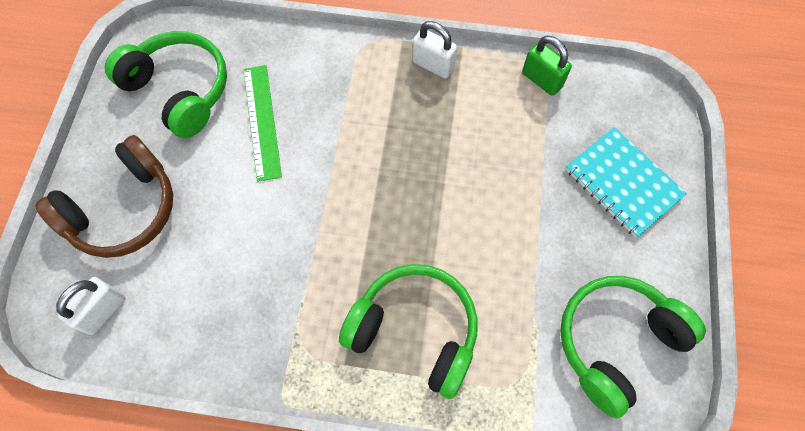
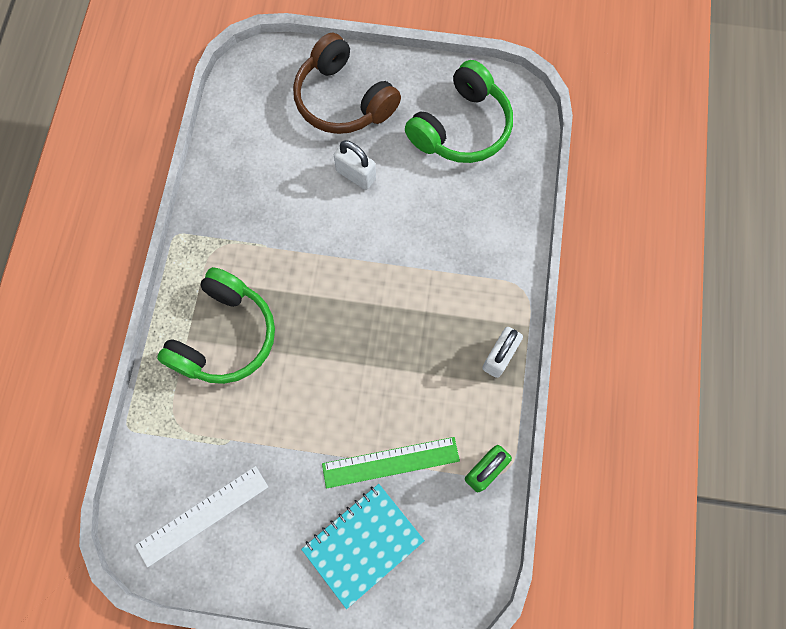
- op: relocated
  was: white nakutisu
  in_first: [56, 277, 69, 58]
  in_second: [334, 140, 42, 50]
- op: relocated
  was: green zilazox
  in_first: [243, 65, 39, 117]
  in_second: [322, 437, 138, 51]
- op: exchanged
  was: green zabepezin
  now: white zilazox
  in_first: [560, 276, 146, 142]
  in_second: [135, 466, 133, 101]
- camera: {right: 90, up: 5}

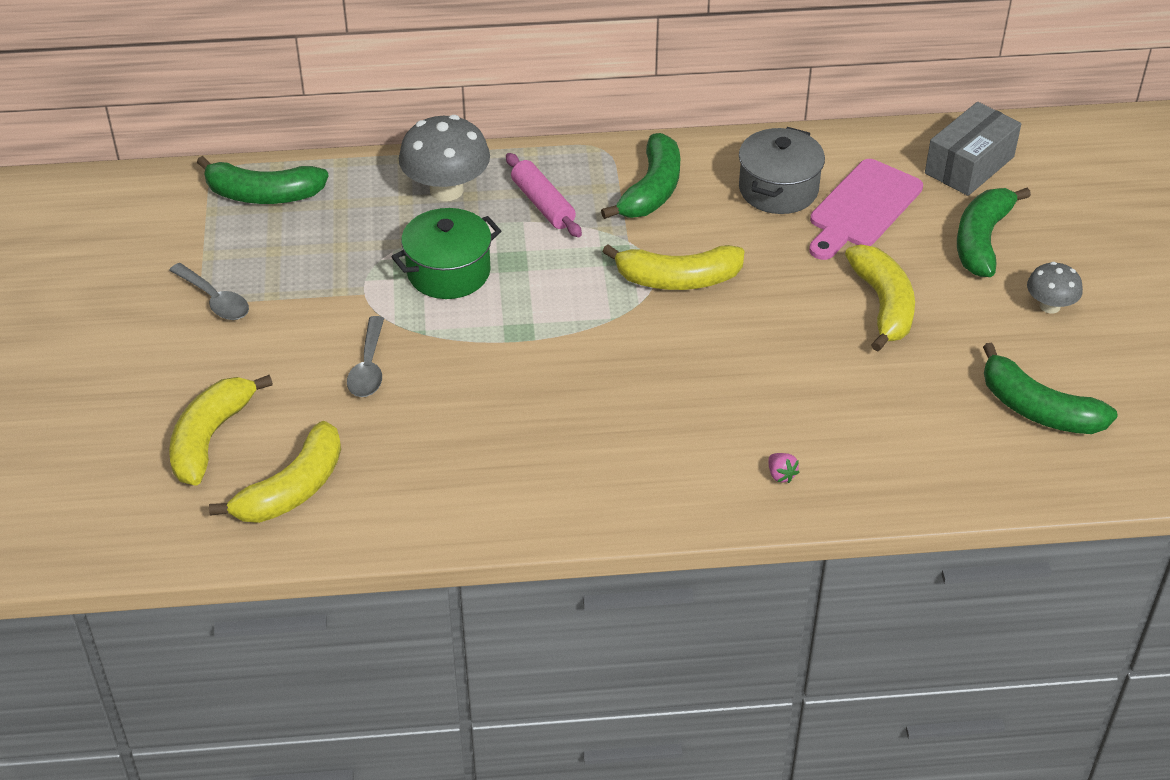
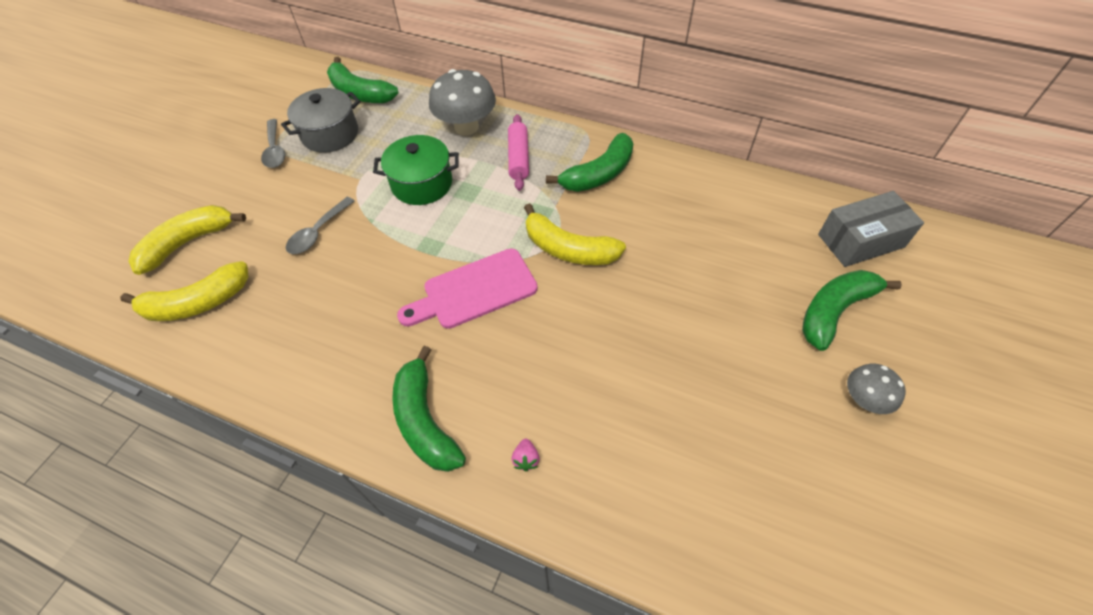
- op: missing
  was: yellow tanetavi
  in_first: [845, 244, 70, 107]
- op: relocated
  was: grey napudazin
  in_first: [739, 127, 86, 87]
  in_second: [281, 88, 80, 65]
- op: relocated
  was: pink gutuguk
  in_first: [809, 159, 114, 101]
  in_second: [397, 248, 141, 81]
- op: relocated
  was: green tanetavi
  in_first: [983, 343, 135, 91]
  in_second: [392, 346, 74, 126]
- camera: {right: 30, up: 10}

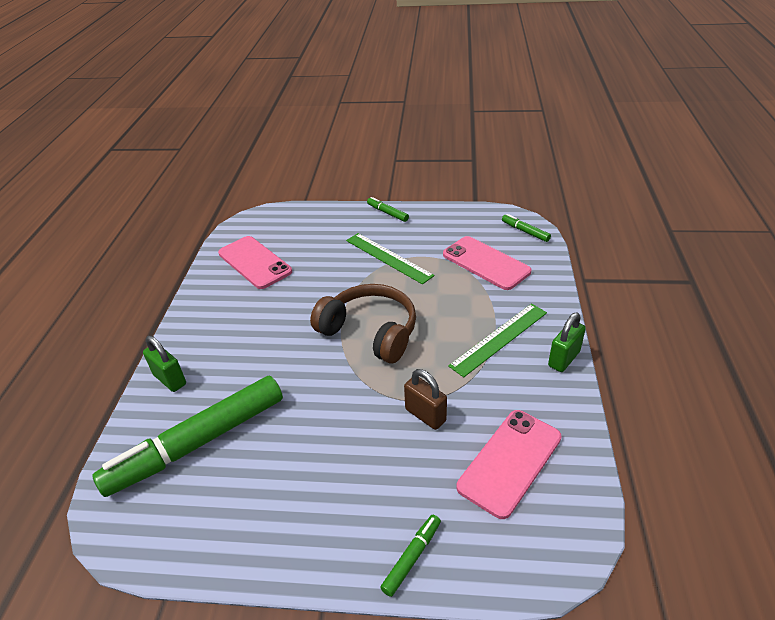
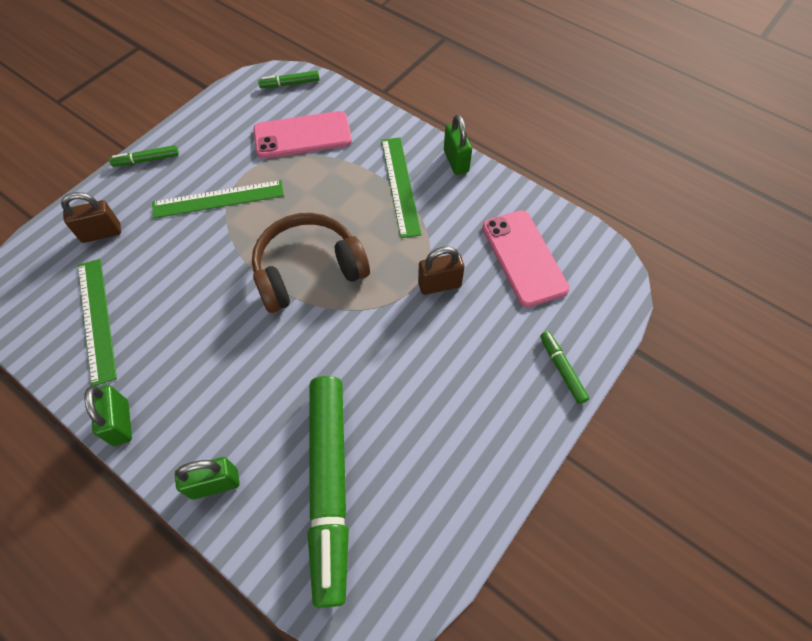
- op: appeared
  now: brown nakutisu
  in_second: [61, 192, 60, 51]
- op: appeared
  now: green nakutisu
  in_second: [84, 385, 48, 61]
- op: exchanged
  was: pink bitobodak
  now: green zilazox
  in_first: [218, 236, 74, 53]
  in_second: [78, 259, 39, 127]
- camera: {right: -60, up: 20}

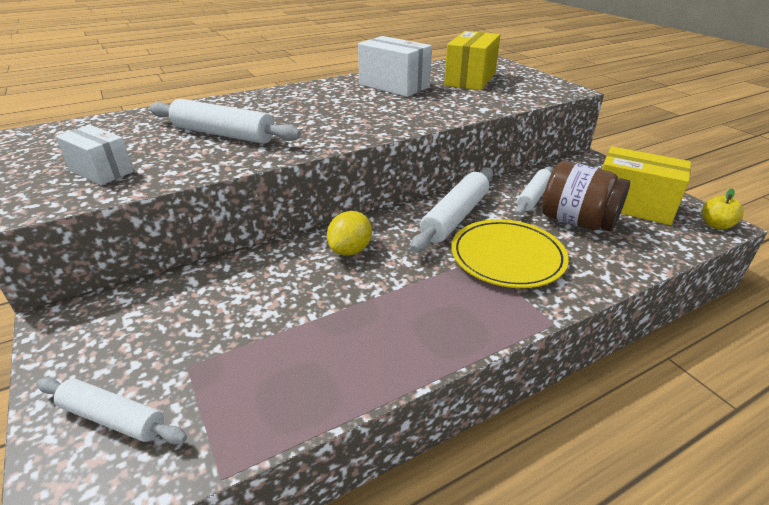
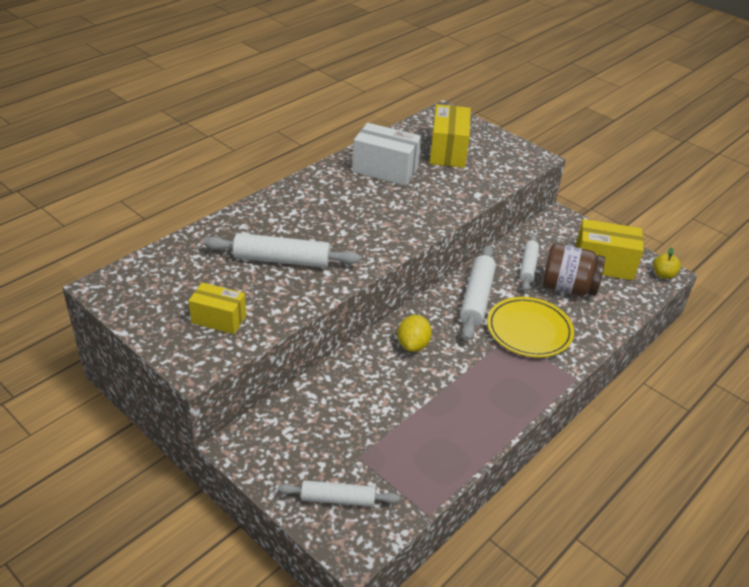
- op: colour
  was: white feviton
  now: yellow feviton
  in_first: [55, 125, 79, 60]
  in_second: [189, 282, 57, 52]
- camera: {right: -20, up: 5}

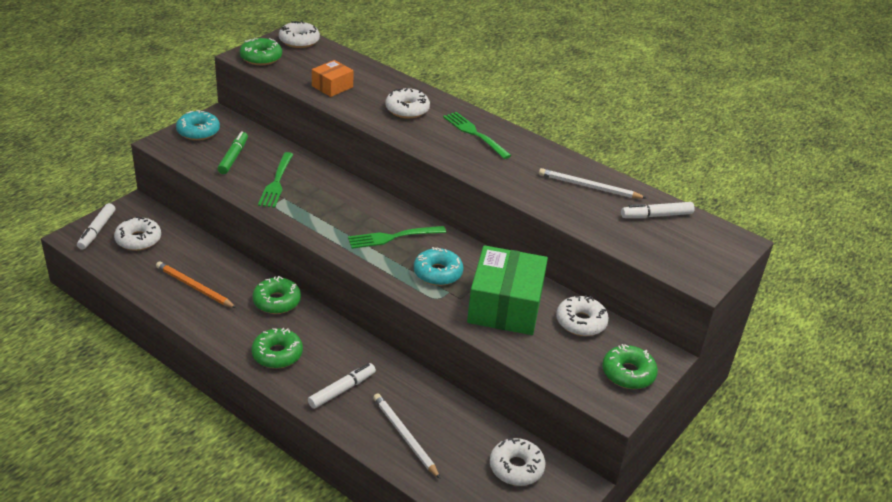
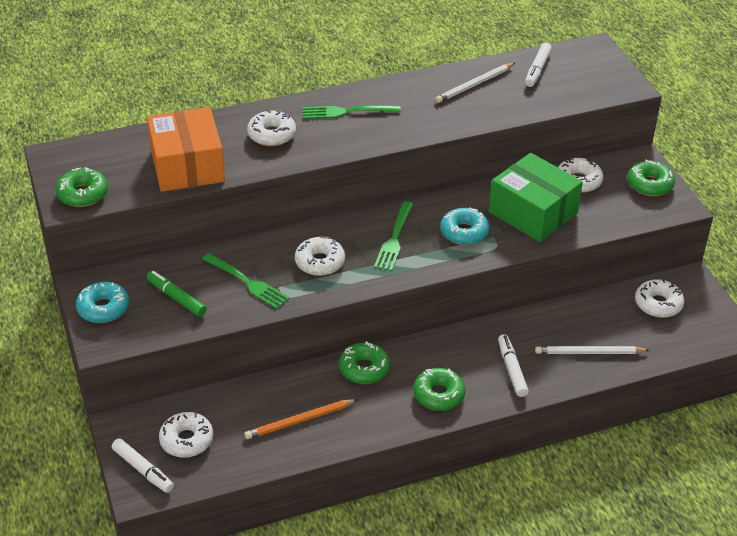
- op: relocated
  was: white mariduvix
  in_first: [279, 21, 41, 27]
  in_second: [295, 236, 50, 40]
- op: size
  was: orange feviton
  in_first: [312, 60, 42, 37]
  in_second: [147, 107, 78, 85]
  ratio: 1.95
- camera: {right: -55, up: 5}

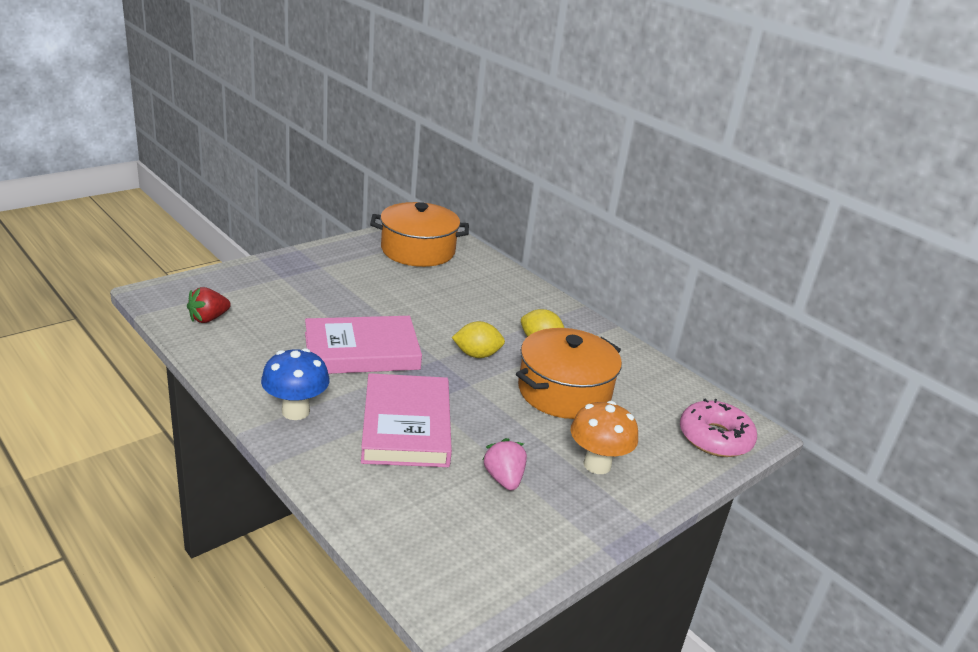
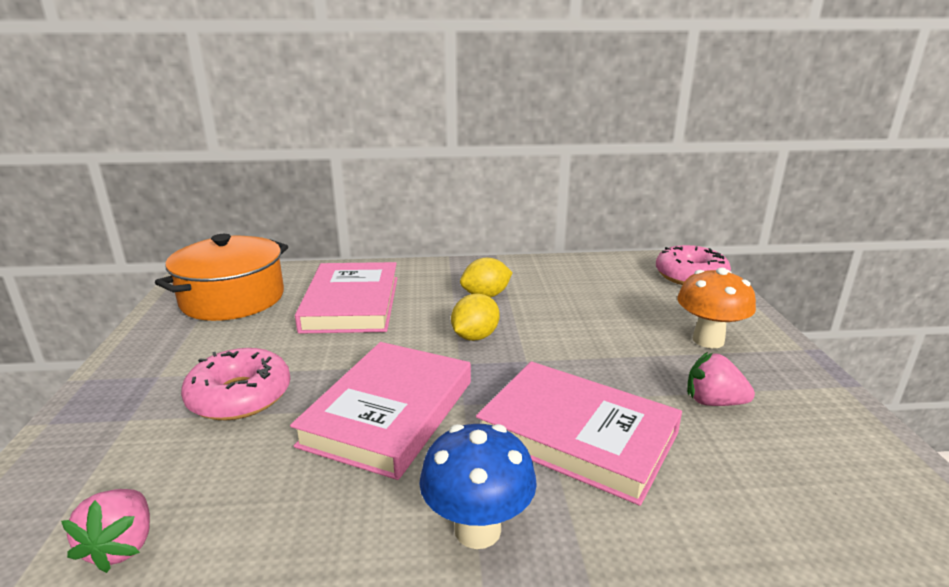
- op: missing
  was: orange napudazin
  in_first: [516, 328, 106, 91]
- op: appeared
  now: pink mariduvix
  in_second: [181, 348, 110, 72]
- op: appeared
  now: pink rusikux
  in_second: [295, 262, 103, 72]
- op: colour
  was: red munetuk
  now: pink munetuk
  in_first: [187, 287, 44, 36]
  in_second: [61, 489, 89, 84]
- camera: {right: -50, up: -5}

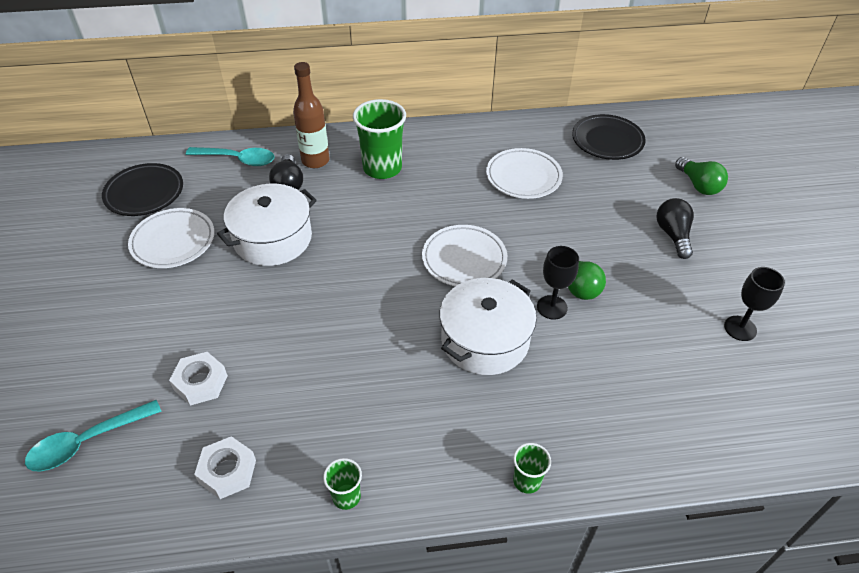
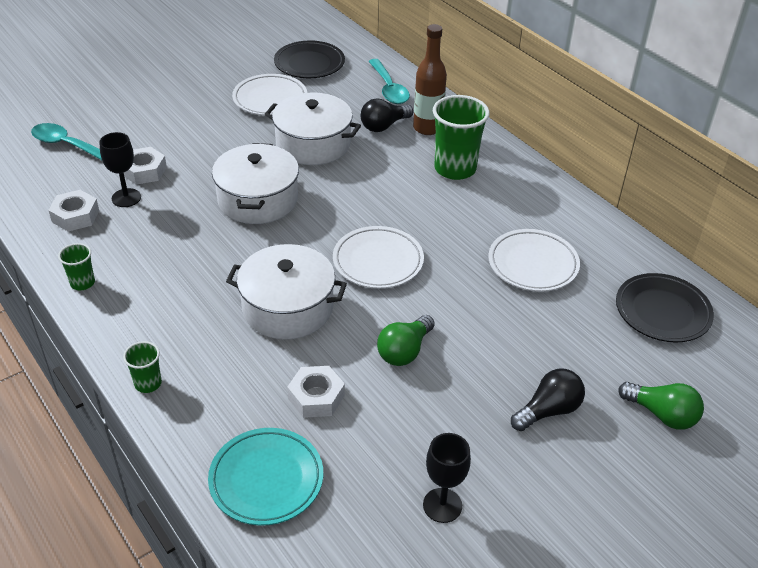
- op: appeared
  now: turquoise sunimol
  in_second: [208, 428, 115, 98]
- op: appeared
  now: white napudazin
  in_second: [212, 143, 87, 81]
- op: appeared
  now: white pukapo
  in_second: [287, 366, 58, 52]
- op: relocated
  was: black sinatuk
  in_first: [537, 246, 42, 74]
  in_second: [99, 132, 42, 75]
- op: spun
  was: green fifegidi
  in_first: [675, 157, 53, 38]
  in_second: [619, 382, 85, 48]
  clockwise: -90
- camera: {right: 60, up: -5}

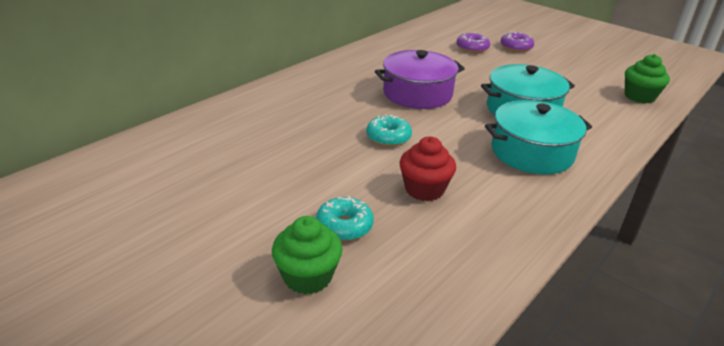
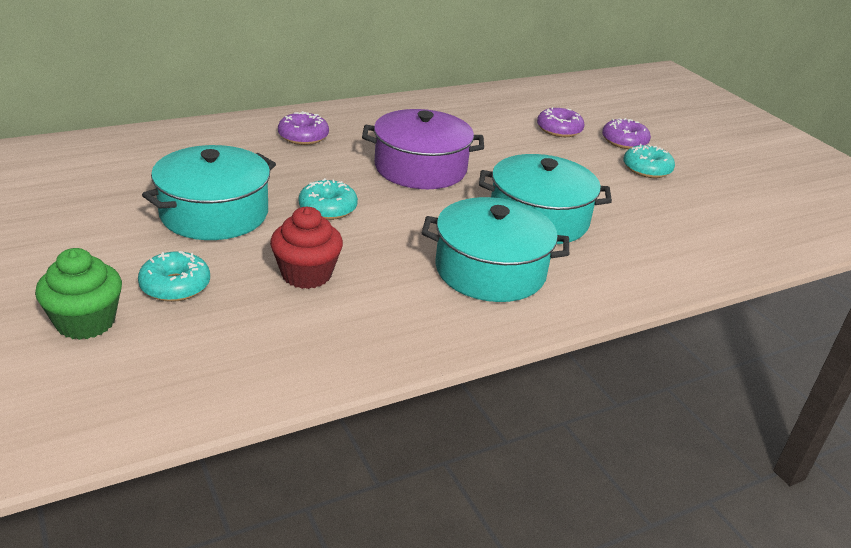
- op: missing
  was: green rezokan
  in_first: [625, 54, 45, 49]
- op: appeared
  now: turquoise napudazin
  in_second: [142, 145, 134, 95]
- op: appeared
  now: purple mariduvix
  in_second: [278, 111, 51, 34]
- op: appeared
  now: turquoise mariduvix
  in_second: [623, 144, 52, 34]
- camera: {right: 20, up: 0}

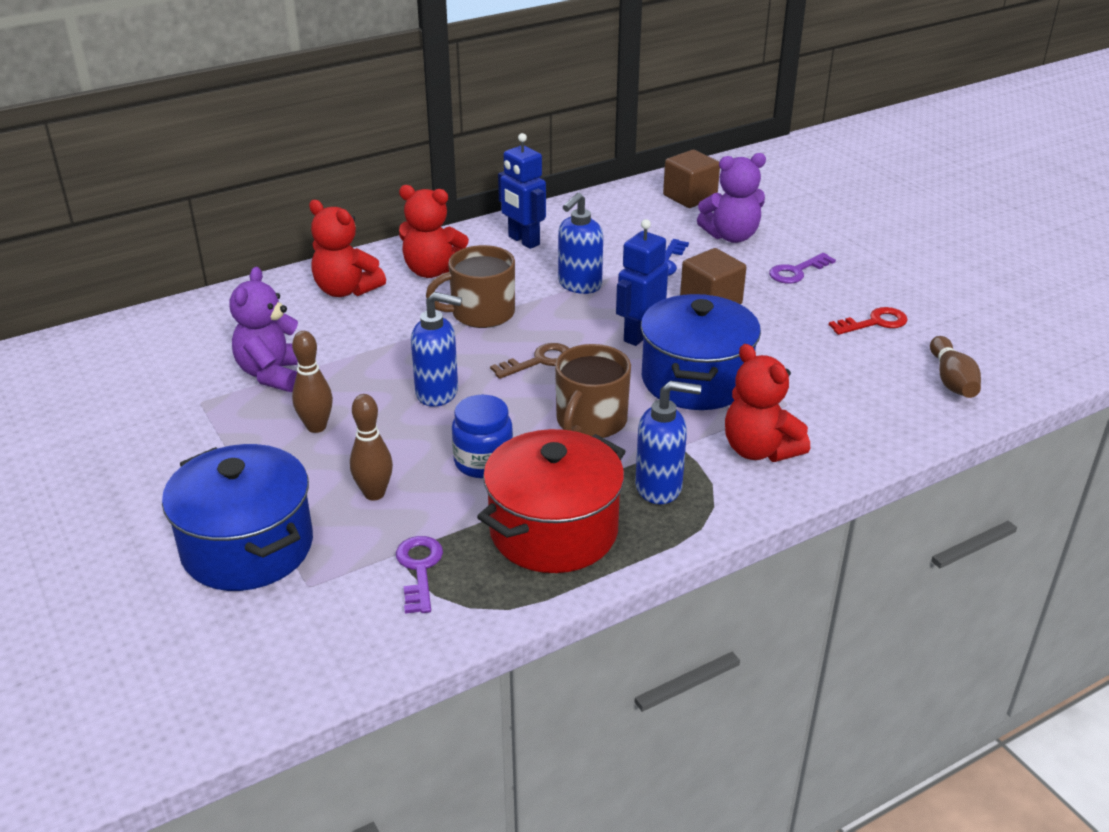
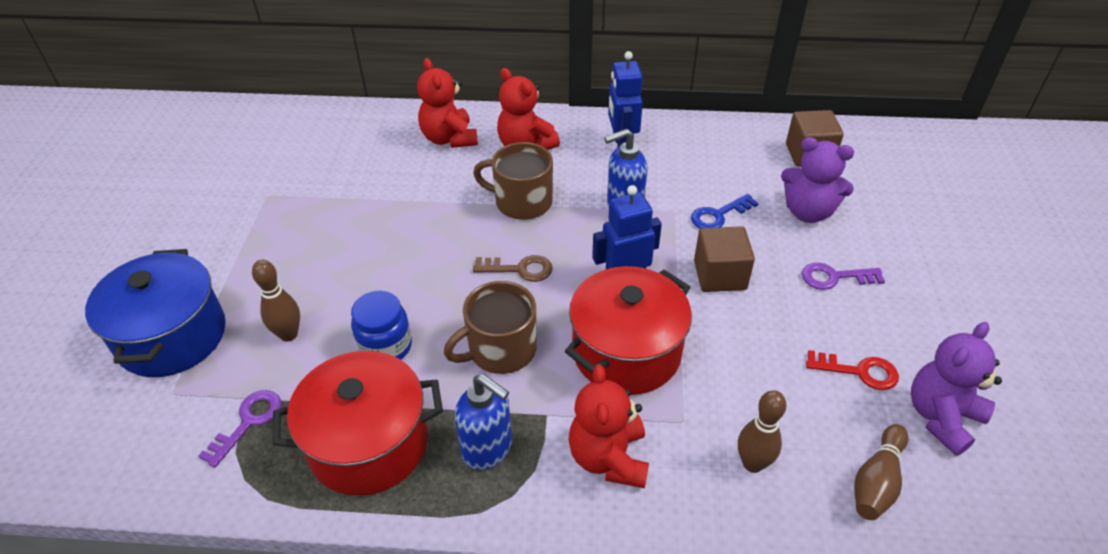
- op: missing
  was: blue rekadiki
  in_first: [411, 292, 51, 115]
- op: relocated
  was: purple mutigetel
  in_first: [229, 267, 69, 125]
  in_second: [911, 322, 91, 134]
- op: relocated
  was: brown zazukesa
  in_first: [292, 331, 41, 102]
  in_second: [738, 390, 49, 83]
- op: colour
  was: blue napudazin
  now: red napudazin
  in_first: [641, 294, 120, 116]
  in_second: [565, 266, 127, 129]
- camera: {right: 35, up: 10}

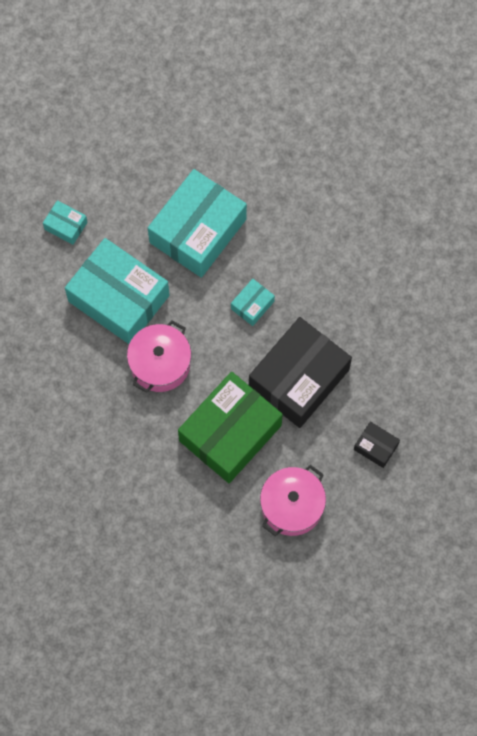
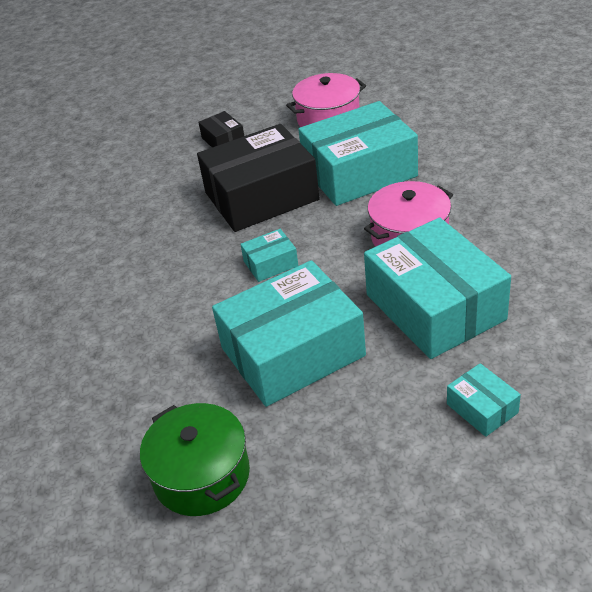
- op: appeared
  now: green napudazin
  in_second: [140, 403, 110, 113]
- op: colour
  was: green feviton
  now: turquoise feviton
  in_first: [178, 372, 105, 111]
  in_second: [298, 101, 120, 105]
- camera: {right: -150, up: -30}

